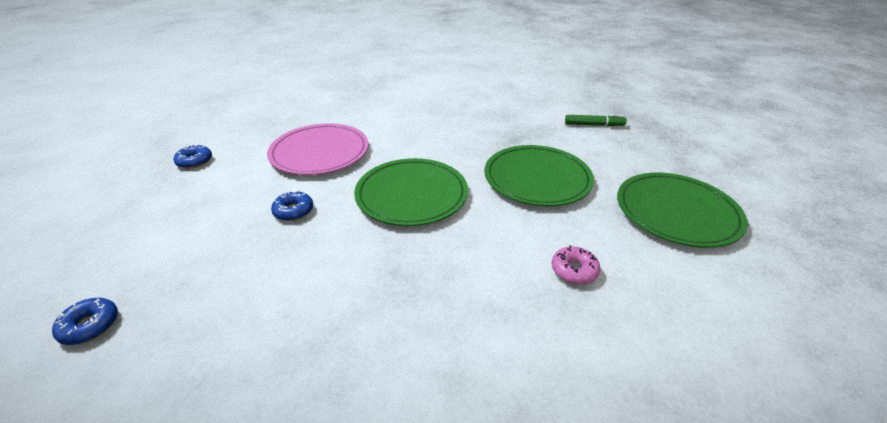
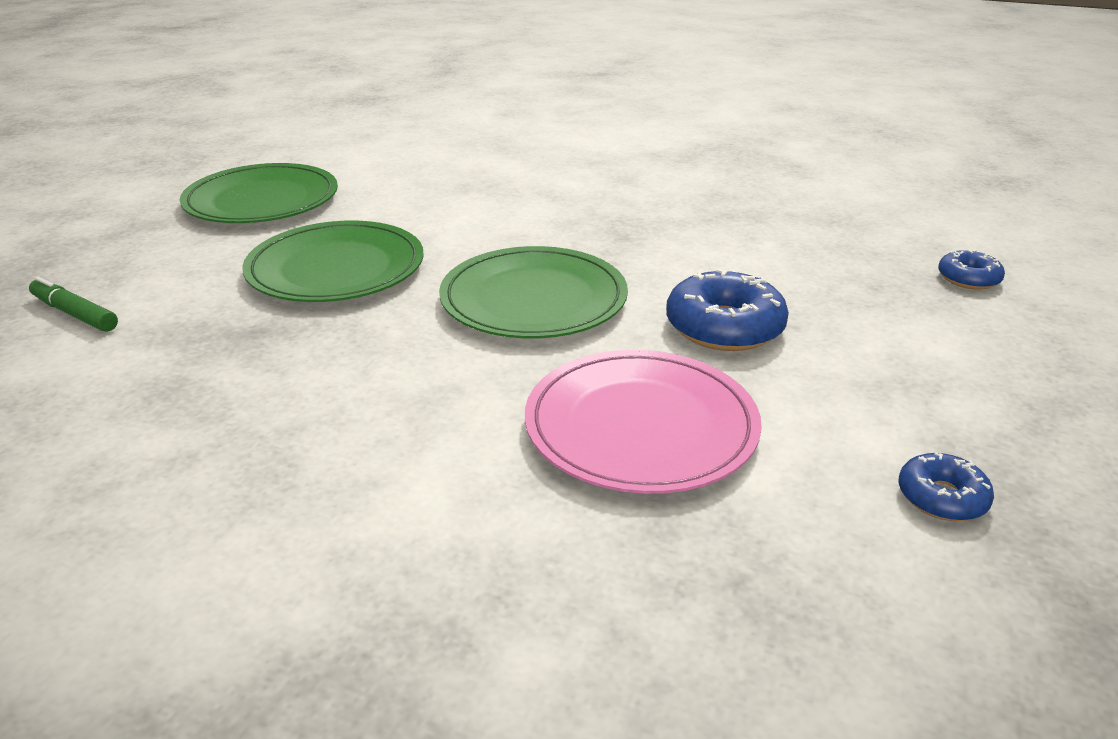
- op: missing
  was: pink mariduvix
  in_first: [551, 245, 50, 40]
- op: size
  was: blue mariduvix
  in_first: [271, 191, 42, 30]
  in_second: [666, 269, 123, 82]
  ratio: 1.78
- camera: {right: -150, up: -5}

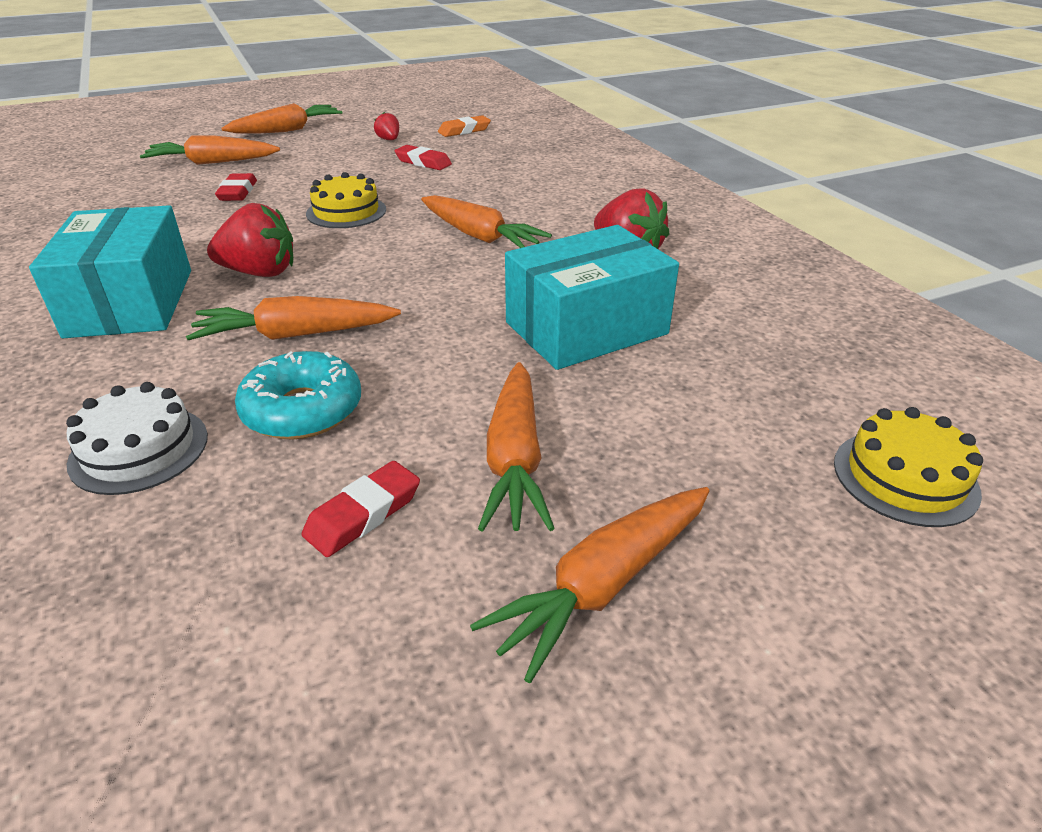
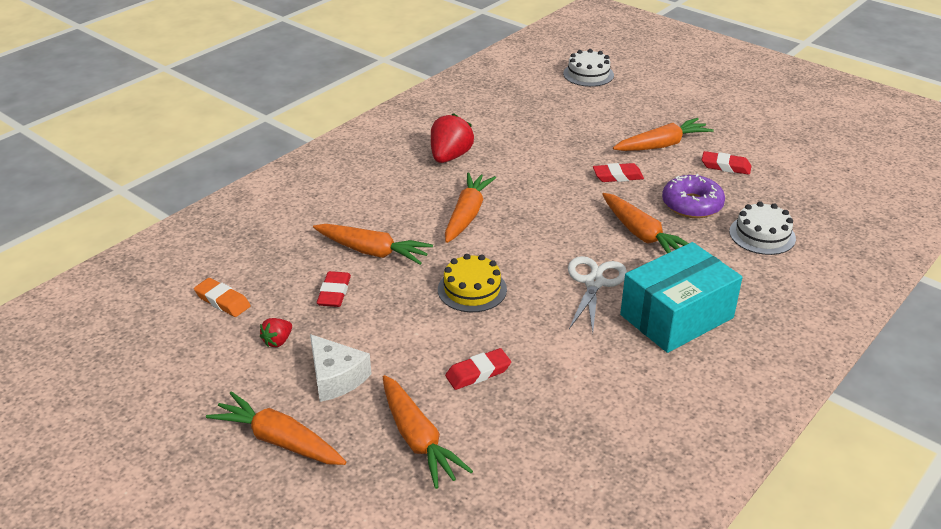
- op: missing
  was: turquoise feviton
  in_first: [505, 225, 174, 145]
- op: appeared
  now: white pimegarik
  in_second: [310, 334, 62, 68]
- op: appeared
  now: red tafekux
  in_second: [593, 163, 51, 19]
- op: relocated
  was: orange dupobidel
  in_first: [470, 487, 239, 196]
  in_second: [313, 224, 120, 41]
- op: exchanged
  was: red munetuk
  now: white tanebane
  in_first: [207, 203, 86, 74]
  in_second: [568, 256, 59, 77]
- op: colour
  was: turquoise mariduvix
  now: purple mariduvix
  in_first: [235, 351, 126, 89]
  in_second: [662, 174, 63, 44]
- op: colour
  was: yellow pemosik
  now: white pemosik
  in_first: [834, 407, 149, 120]
  in_second: [563, 49, 51, 38]
- camera: {right: -115, up: 0}

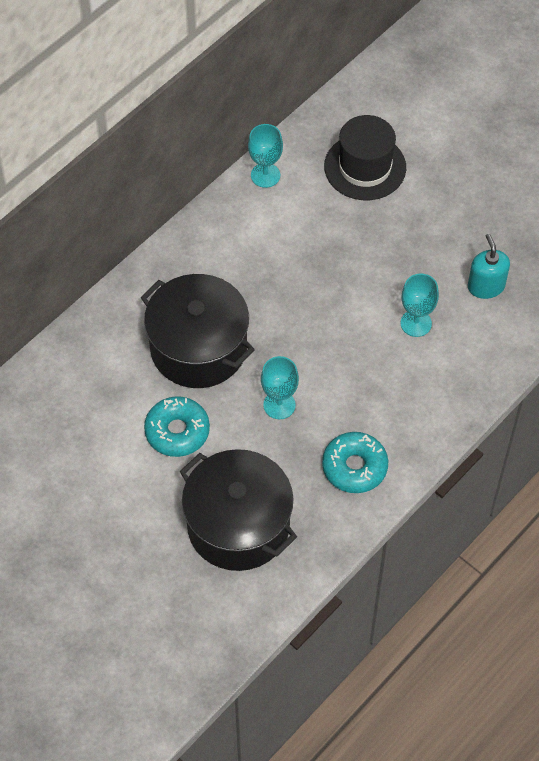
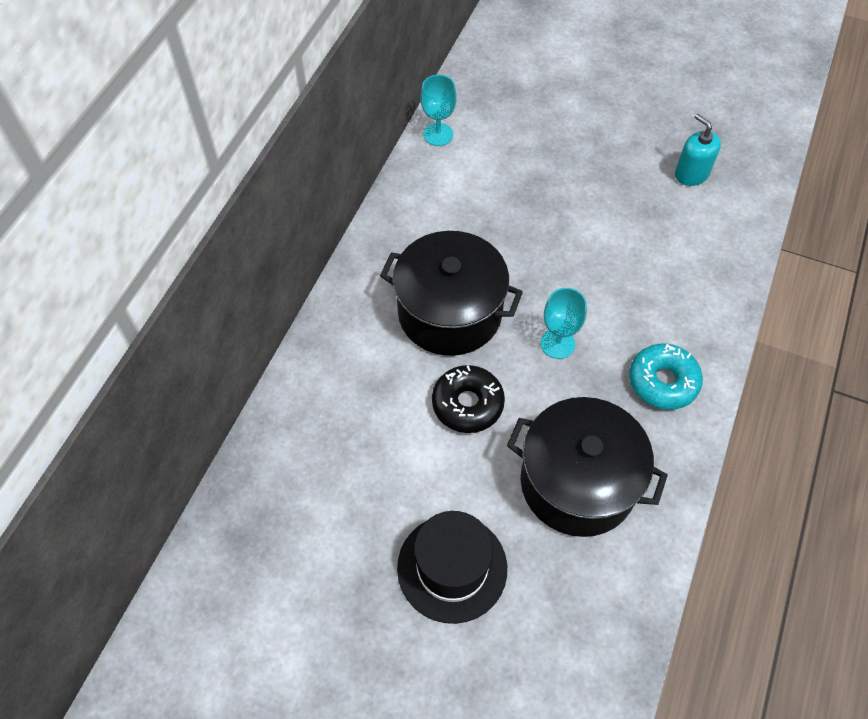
- op: missing
  was: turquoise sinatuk
  in_first: [401, 274, 38, 63]
- op: relocated
  was: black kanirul
  in_first: [324, 115, 82, 85]
  in_second: [397, 511, 110, 113]
- op: colour
  was: turquoise mariduvix
  now: black mariduvix
  in_first: [144, 396, 66, 61]
  in_second: [432, 365, 73, 68]
- camera: {right: -20, up: 0}

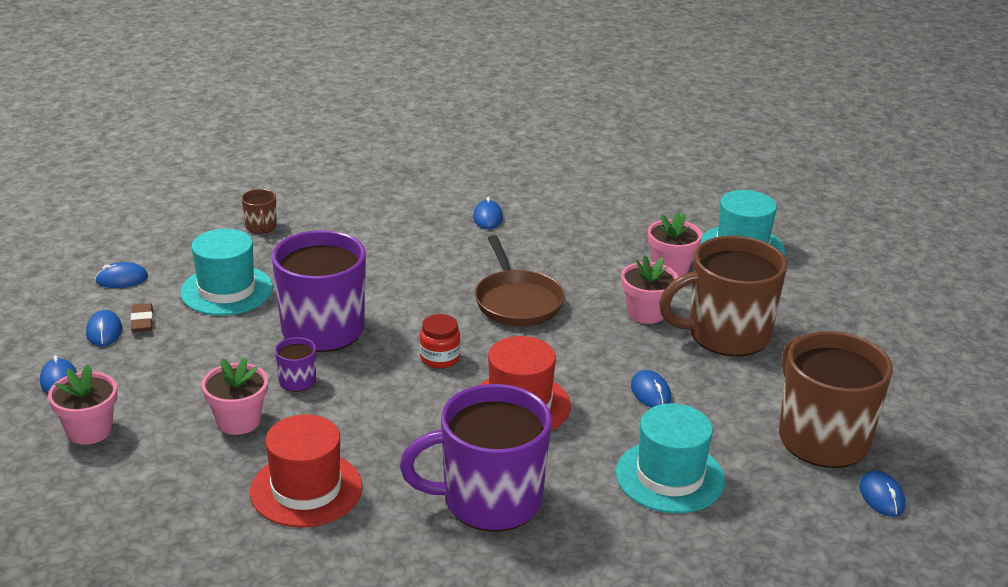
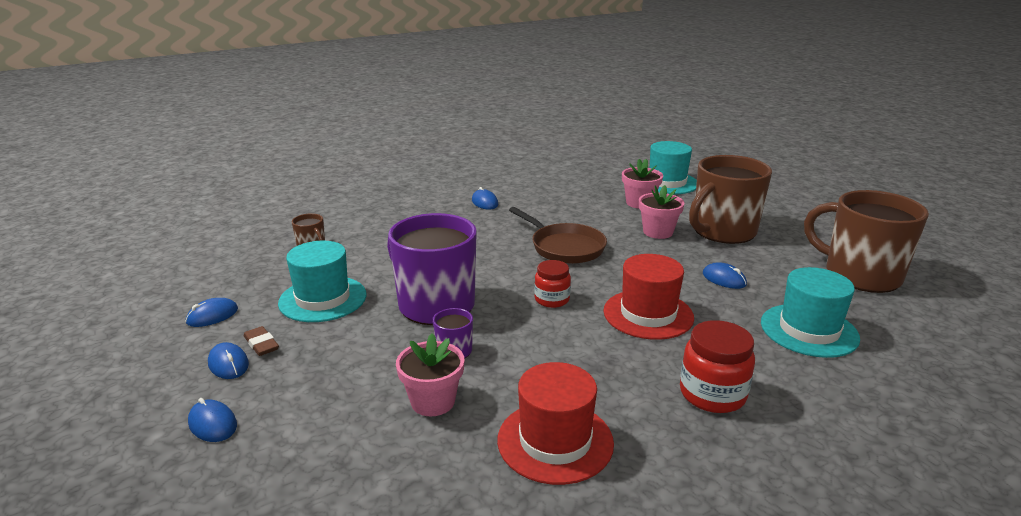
- op: missing
  was: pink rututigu
  in_first: [48, 364, 69, 81]
- op: missing
  was: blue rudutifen
  in_first: [859, 470, 46, 47]
- op: exchanged
  was: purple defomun
  now: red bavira
  in_first: [400, 384, 152, 148]
  in_second: [680, 320, 75, 93]
- camera: {right: -25, up: -5}

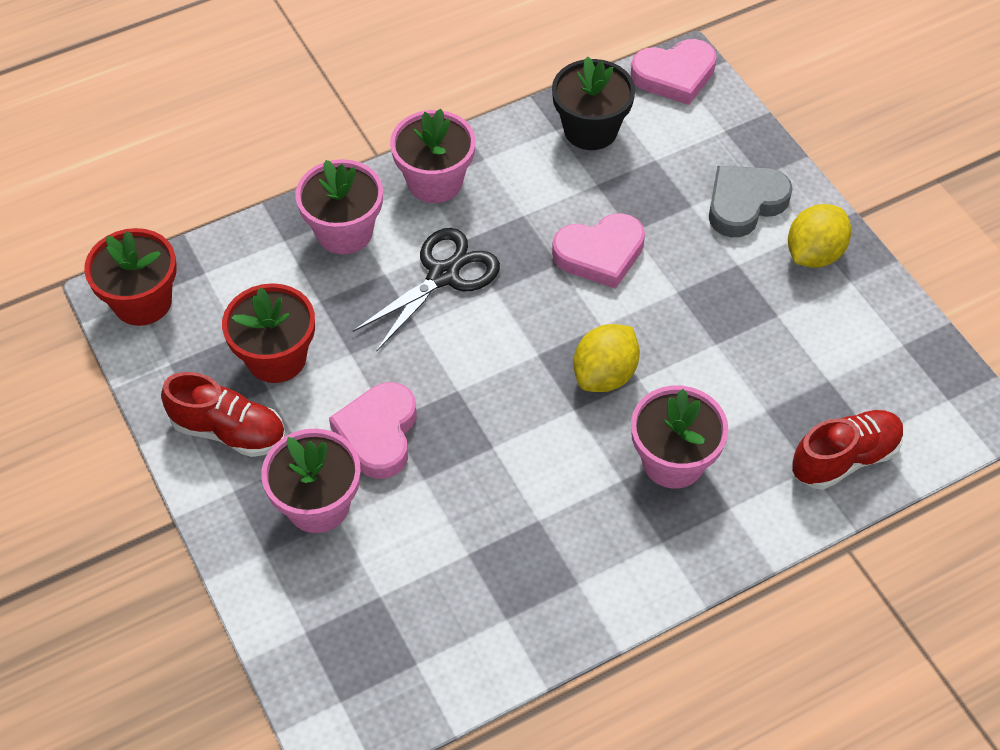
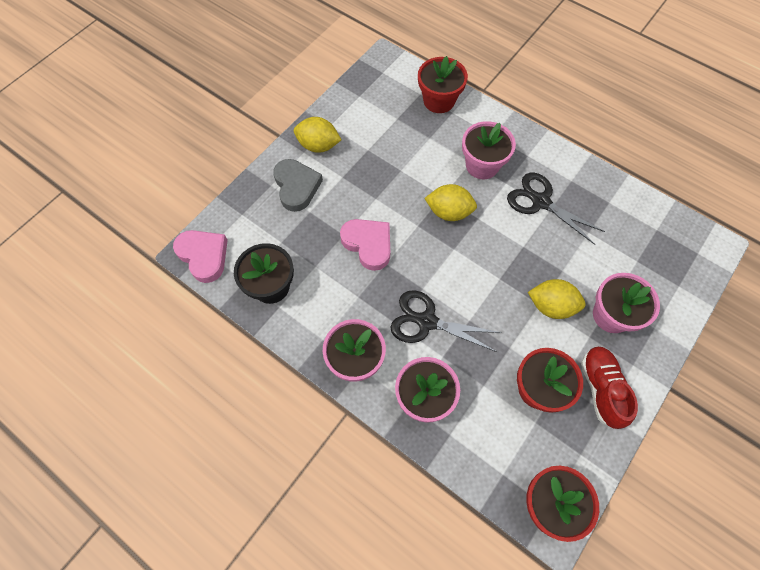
- op: appeared
  now: black tanebane
  in_second: [507, 173, 98, 72]
- op: exchanged
  was: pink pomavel
  now: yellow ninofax
  in_first: [329, 382, 88, 97]
  in_second: [528, 279, 58, 40]
- op: exchanged
  was: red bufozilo
  now: red rututigu
  in_first: [792, 410, 112, 80]
  in_second: [418, 56, 50, 57]
- op: spun
  was: grey pomavel
  in_first: [709, 166, 84, 71]
  in_second: [273, 159, 50, 53]
  clockwise: -135
- camera: {right: -115, up: 10}

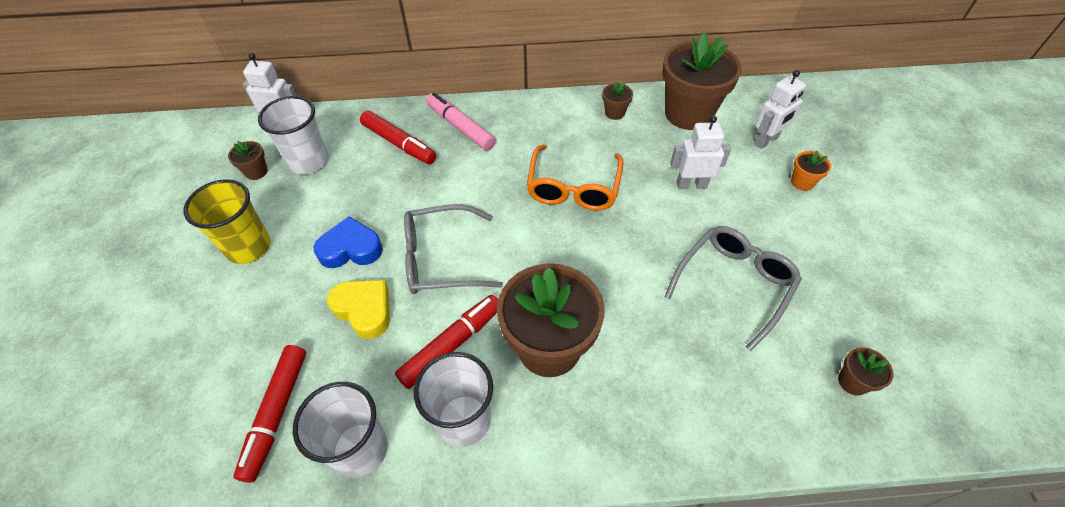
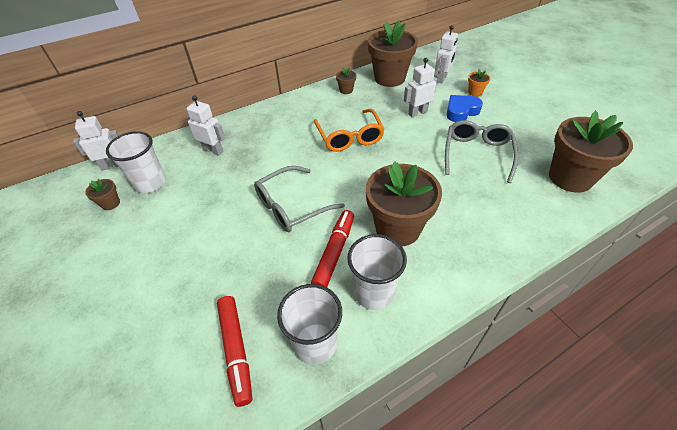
- op: missing
  was: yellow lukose
  in_first: [184, 179, 87, 85]
- op: missing
  was: yellow pomavel
  in_first: [327, 280, 63, 59]
- op: missing
  was: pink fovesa
  in_first: [426, 93, 70, 58]
- op: relocated
  was: blue pomavel
  in_first: [314, 216, 69, 52]
  in_second: [446, 95, 37, 27]
- op: exchanged
  was: red fovesa
  now: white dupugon
  in_first: [360, 111, 76, 53]
  in_second: [186, 95, 39, 61]
- op: size
  was: brown rututigu
  in_first: [838, 347, 56, 49]
  in_second: [549, 110, 84, 83]
  ratio: 2.36
- camera: {right: -25, up: -5}

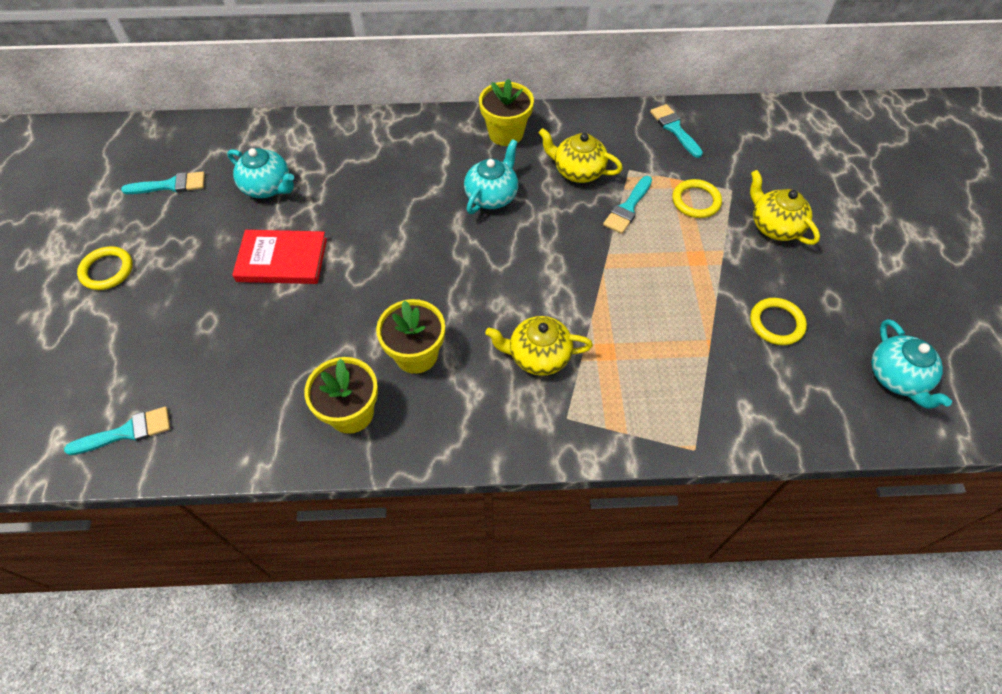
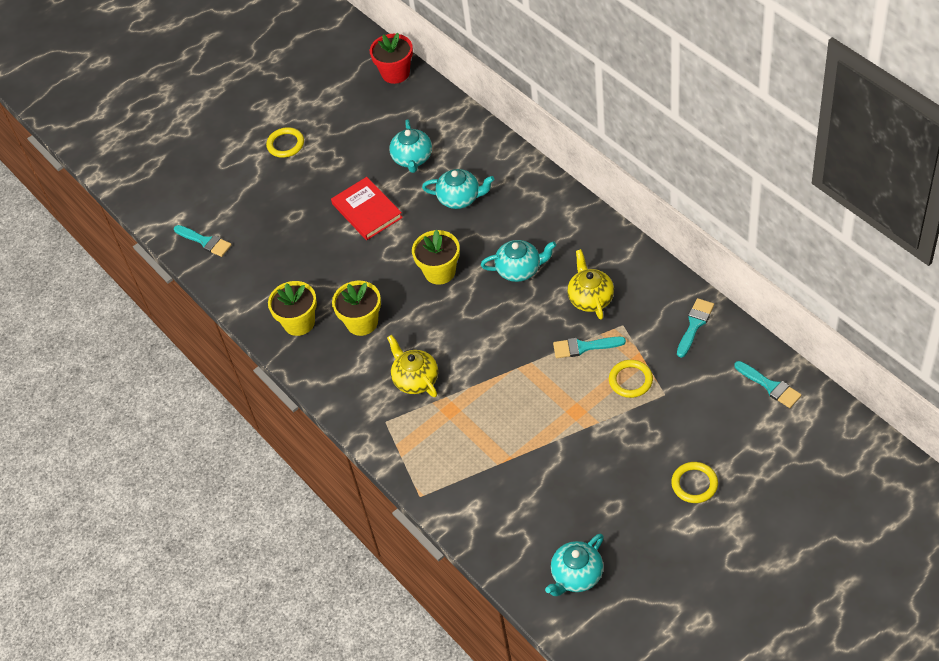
- op: missing
  was: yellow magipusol
  in_first: [750, 170, 70, 75]
- op: appeared
  now: red rututigu
  in_second: [370, 33, 43, 51]
- op: appeared
  now: turquoise magipusol
  in_second: [422, 169, 72, 40]
- op: relocated
  was: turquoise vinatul
  in_first: [121, 172, 84, 22]
  in_second: [735, 361, 66, 47]
- op: relocated
  was: yellow rututigu
  in_first: [479, 78, 55, 68]
  in_second: [412, 230, 48, 55]
- op: relocated
  was: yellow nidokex
  in_first: [750, 298, 57, 47]
  in_second: [671, 462, 47, 41]
- camera: {right: 60, up: -5}

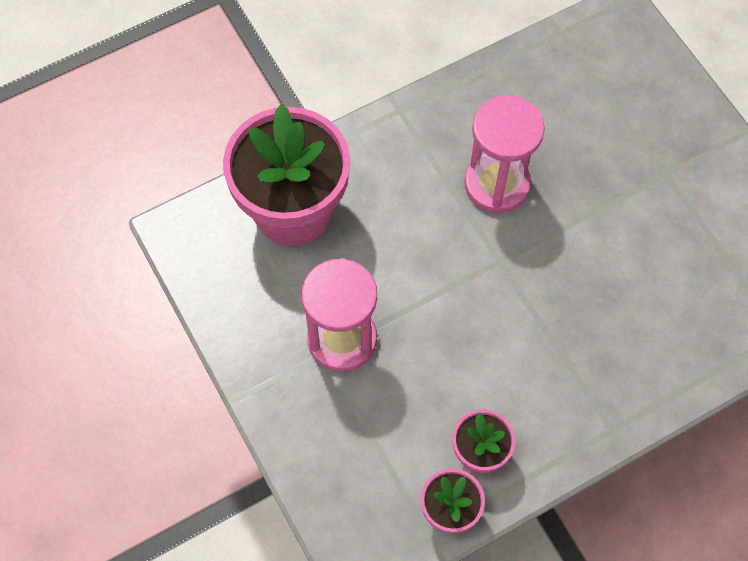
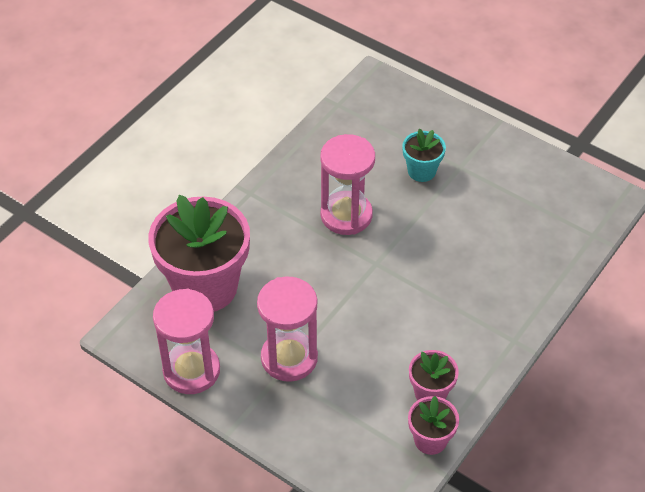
- op: appeared
  now: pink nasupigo
  in_second: [153, 289, 67, 105]
- op: appeared
  now: turquoise rututigu
  in_second: [402, 129, 44, 53]
- camera: {right: -25, up: -15}

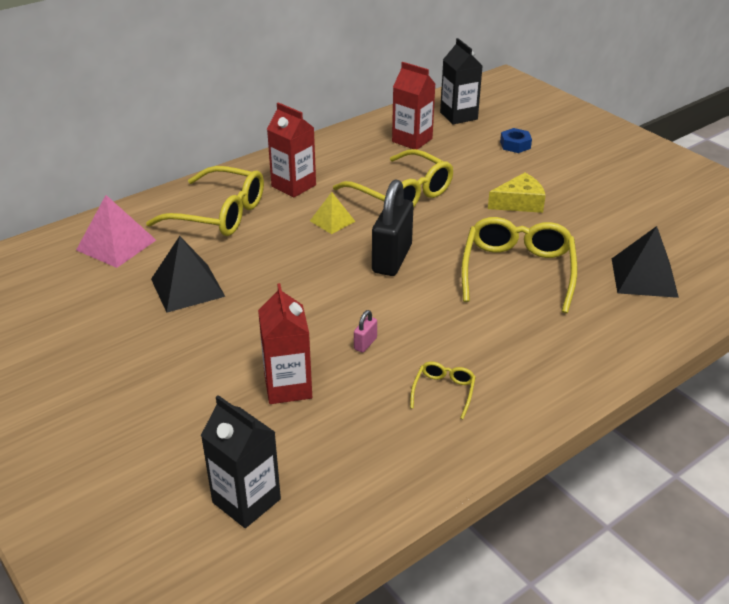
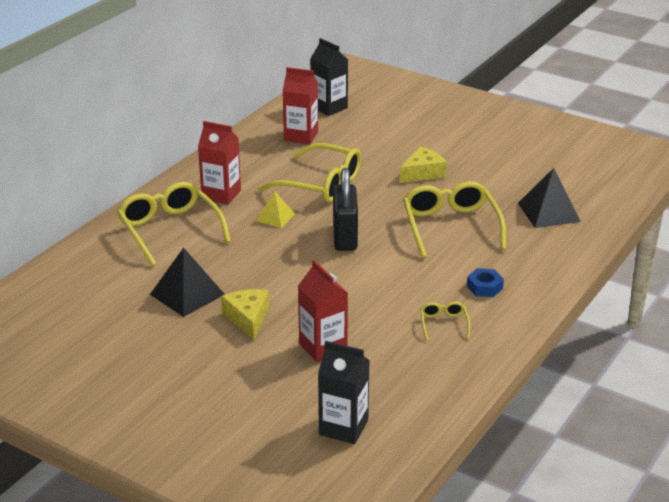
- op: missing
  was: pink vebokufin
  in_first: [76, 195, 80, 73]
- op: missing
  was: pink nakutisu
  in_first: [354, 310, 23, 43]
- op: appeared
  now: yellow pimegarik
  in_second: [221, 289, 48, 51]
- op: relocated
  was: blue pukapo
  in_first: [500, 128, 32, 25]
  in_second: [467, 268, 37, 29]
- op: spun
  was: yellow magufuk
  in_first: [146, 166, 118, 70]
  in_second: [117, 182, 114, 84]
  clockwise: -120
- camera: {right: -20, up: -5}

